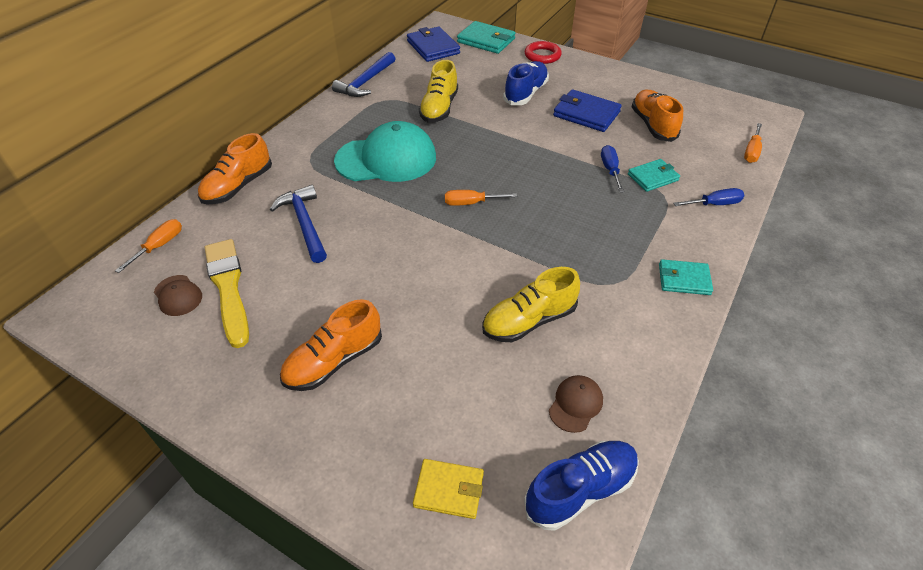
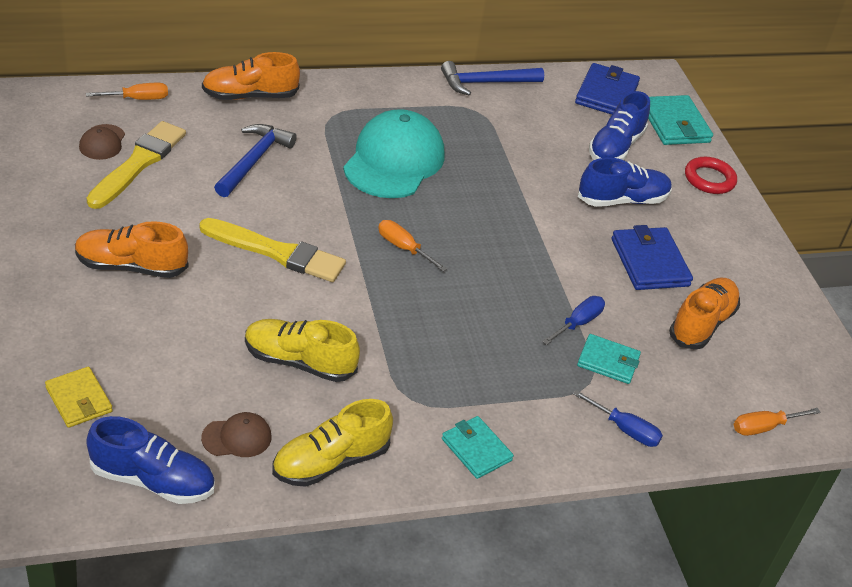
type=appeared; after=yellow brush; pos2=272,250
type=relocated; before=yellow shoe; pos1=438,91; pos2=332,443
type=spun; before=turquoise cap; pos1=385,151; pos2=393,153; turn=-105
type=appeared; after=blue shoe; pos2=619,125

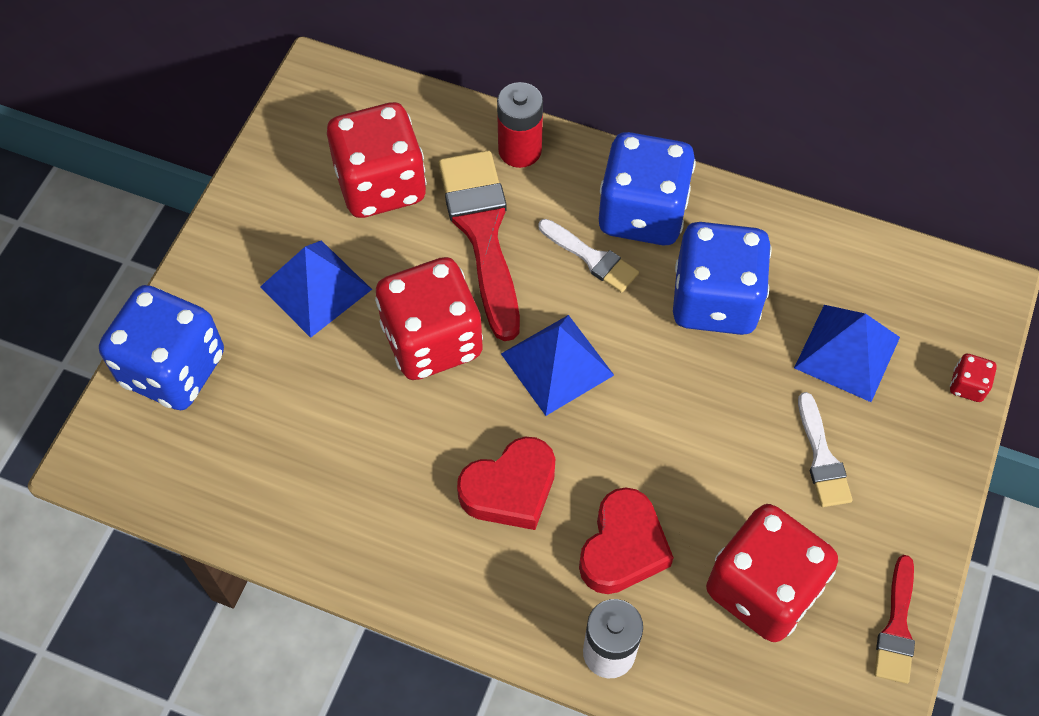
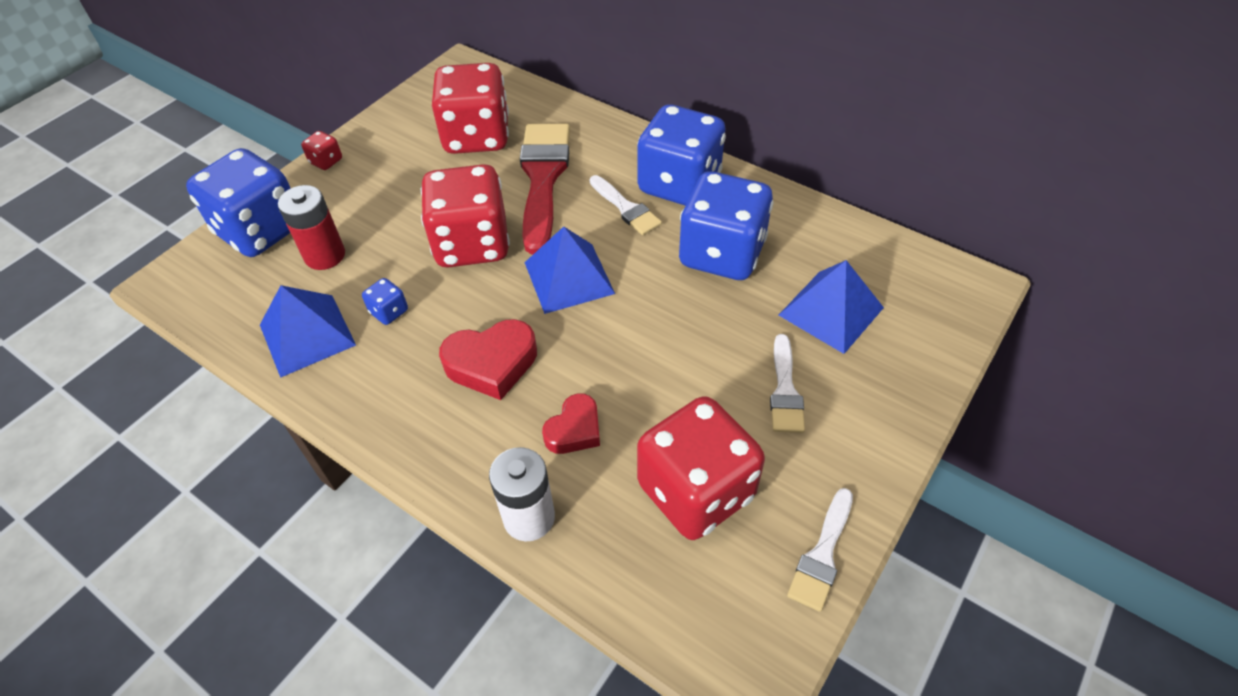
type=relocated; before=blue pyramid; pos1=316,289; pos2=308,331
type=relocated; before=red battery; pos1=520,125; pos2=311,227
type=relocated; before=red dice; pos1=973,378; pos2=321,150
type=appeared; after=blue dice; pos2=385,301
type=size; before=red heart; pos1=626,540; pos2=571,423; scale=0.65
type=colour; before=red brush; after=white brush; pos1=894,619; pos2=820,550

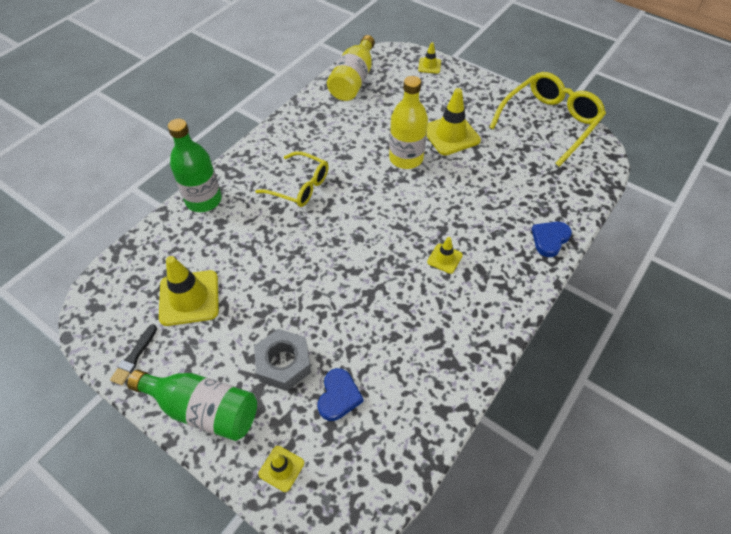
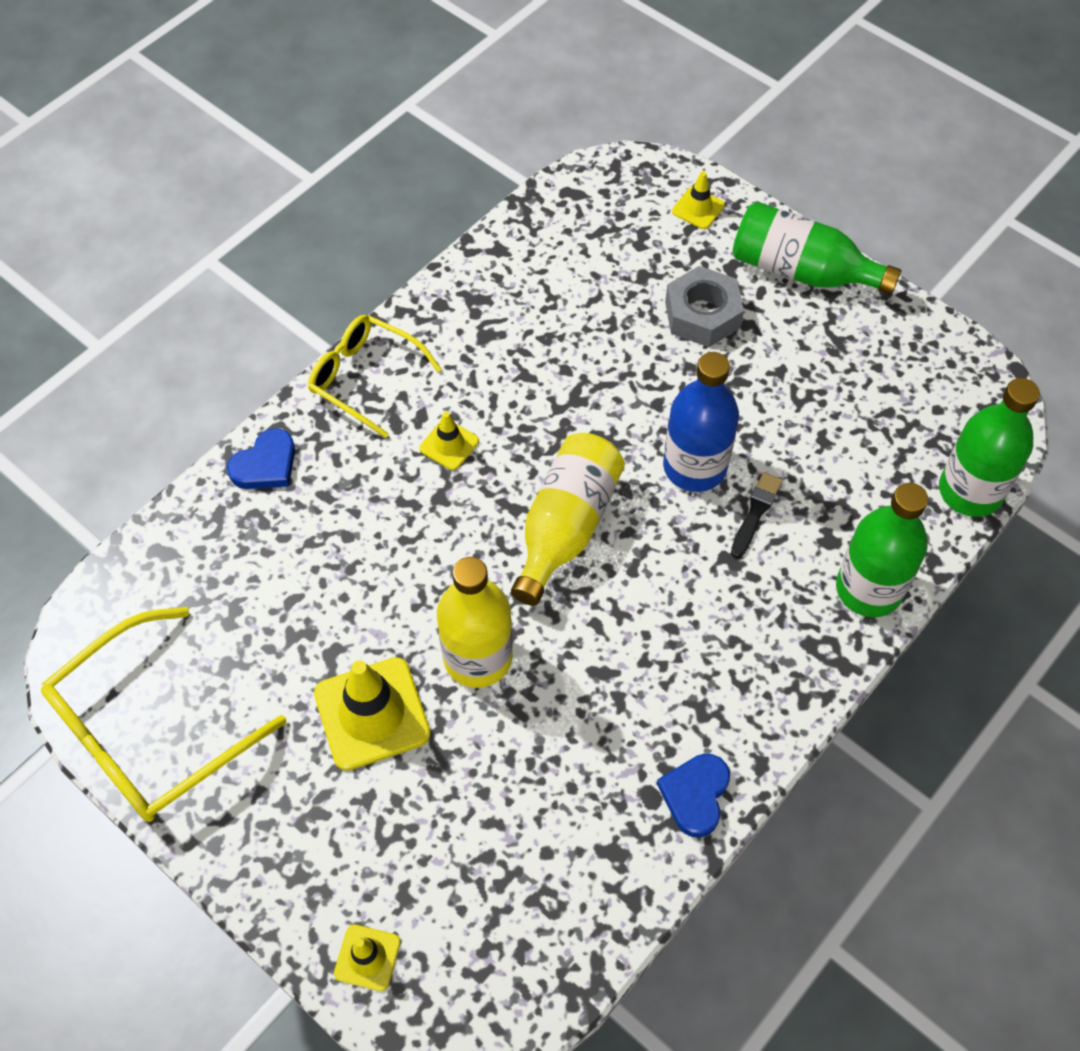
type=relocated; before=yellow glasses; pos1=292,179; pos2=375,376
type=relocated; before=yellow bottle; pos1=351,68; pos2=568,519
type=relocated; before=blue heart; pos1=340,394; pos2=693,795
type=appeared; after=blue bottle; pos2=701,422
type=relocated; before=black brush; pos1=133,354; pos2=756,515
type=appeared; after=green bottle; pos2=989,447
type=missing; before=yellow traffic cone; pos1=189,291

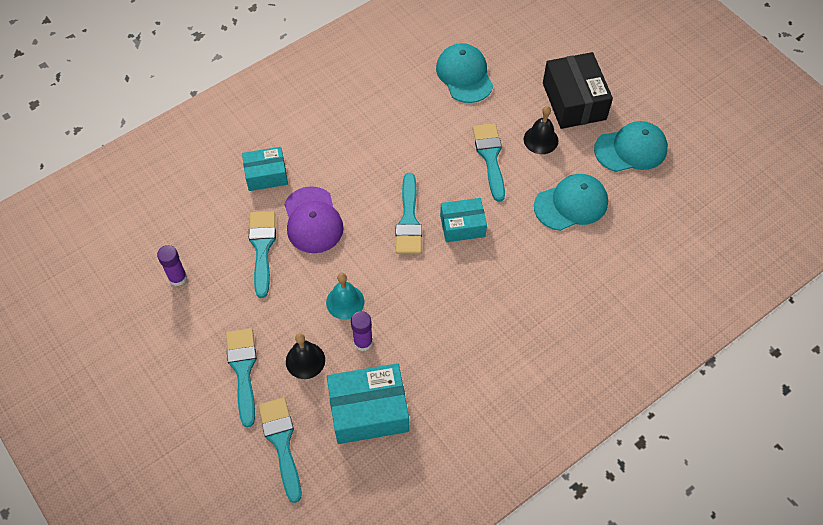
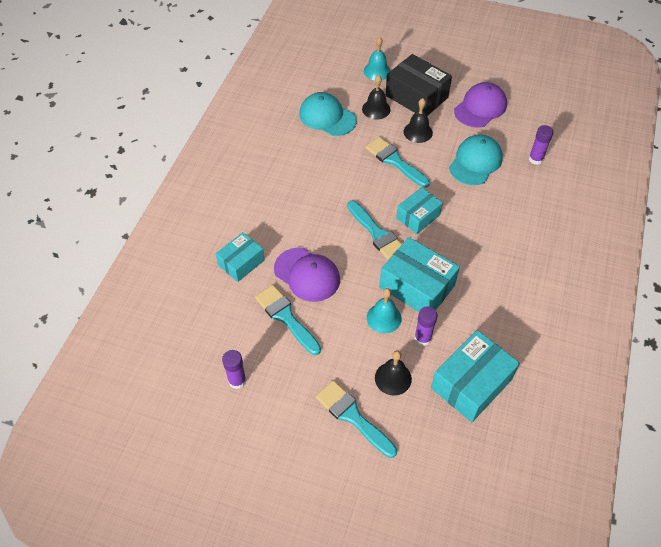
type=appeared; after=black bell; pos2=376,97
type=appeared; after=turquoise bell; pos2=377,58
type=appeared; after=turquoise box; pos2=419,274
type=colour; before=turquoise cap; after=purple cap; pos1=631,146; pos2=480,105
type=appeared; after=purple glue stick; pos2=541,145
type=missing; before=turquoise brush; pos1=279,450

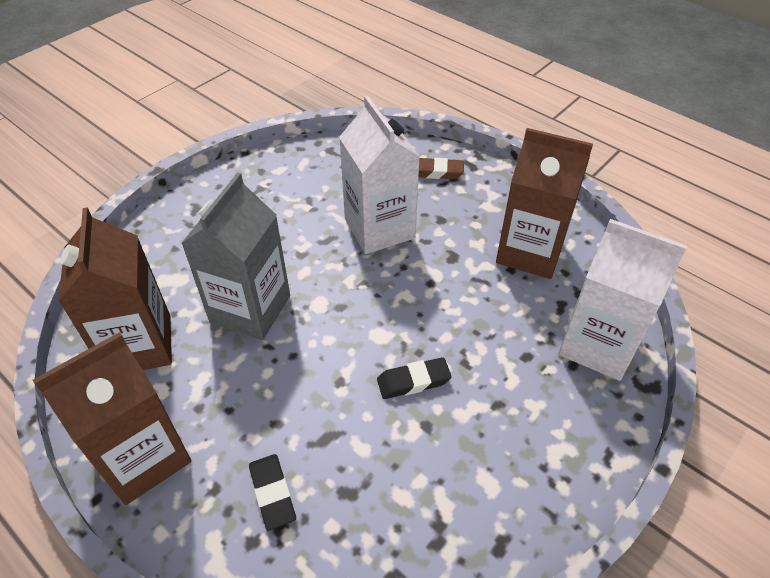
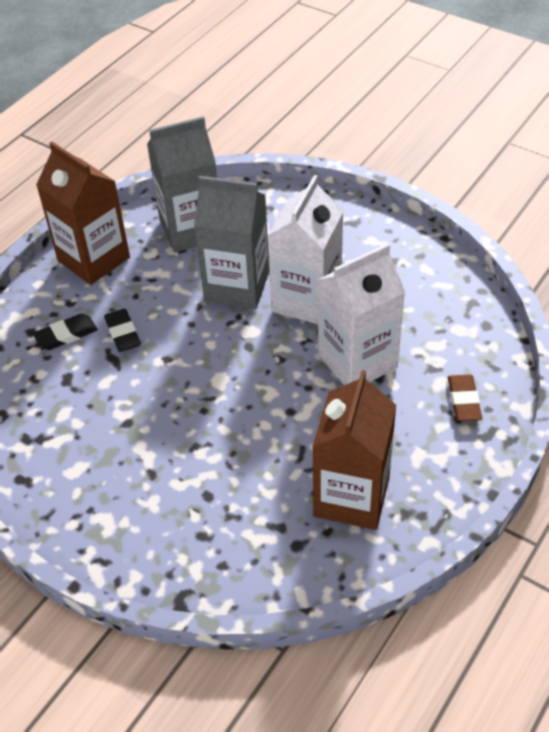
type=relocated; before=black eraser; pos1=414,378; pos2=122,330
type=colour; before=brown carton; after=grey carton; pos1=115,288; pos2=182,184
type=relocated; before=white carton; pos1=623,300; pos2=305,249

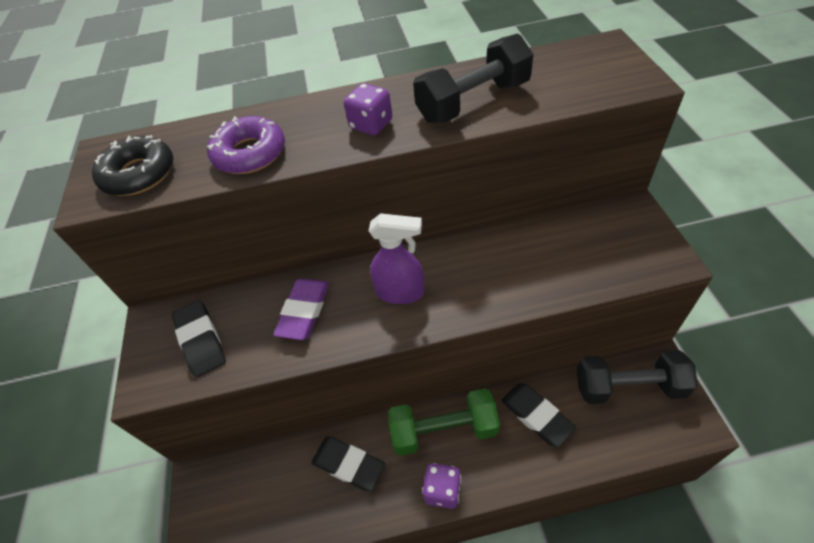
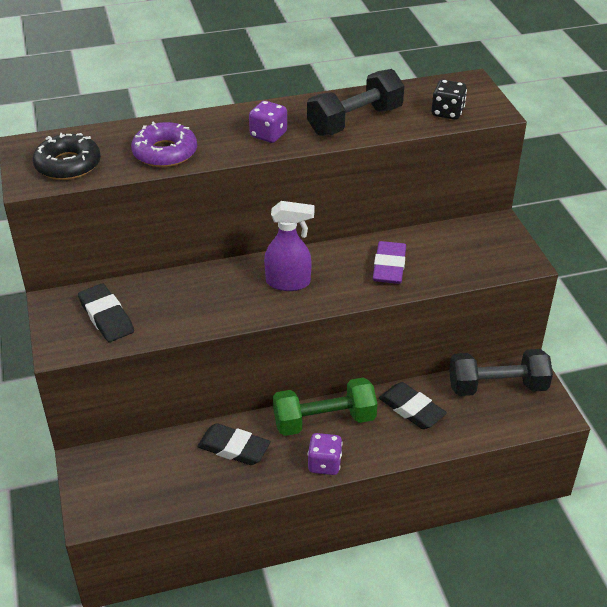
type=relocated; before=purple eraser; pos1=301,309; pos2=389,262
type=appeared; after=black dice; pos2=449,100

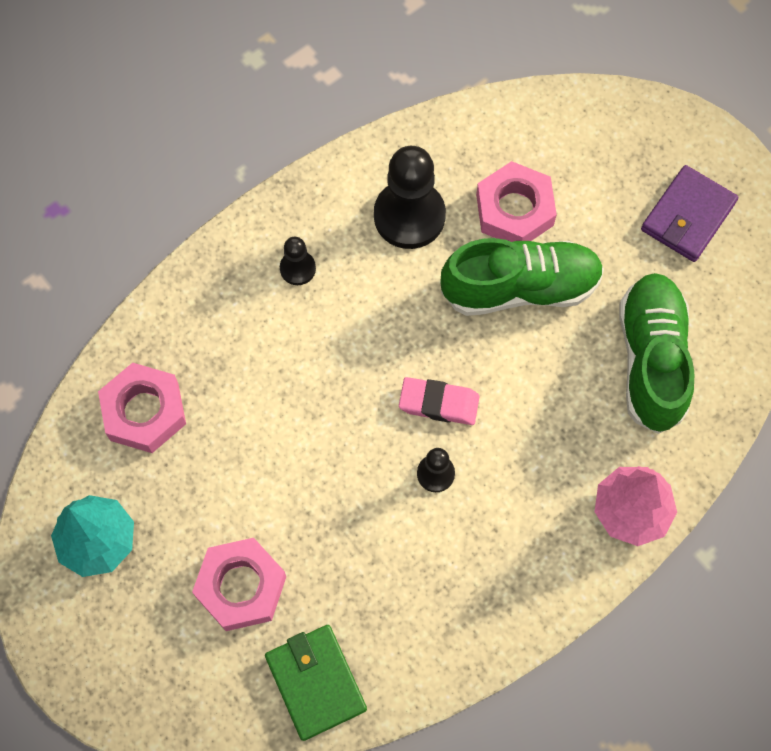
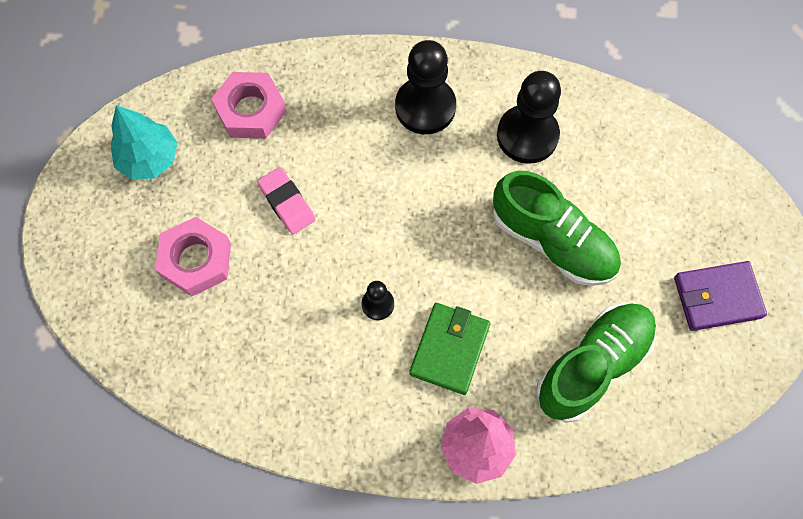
type=relocated; before=pink eraser; pos1=439,401; pos2=286,200
type=size; before=black pawn; pos1=298,261; pos2=425,87; scale=2.02
type=relocated; before=green wallet; pos1=316,683; pos2=449,349
type=missing; before=pink nut; pos1=516,201

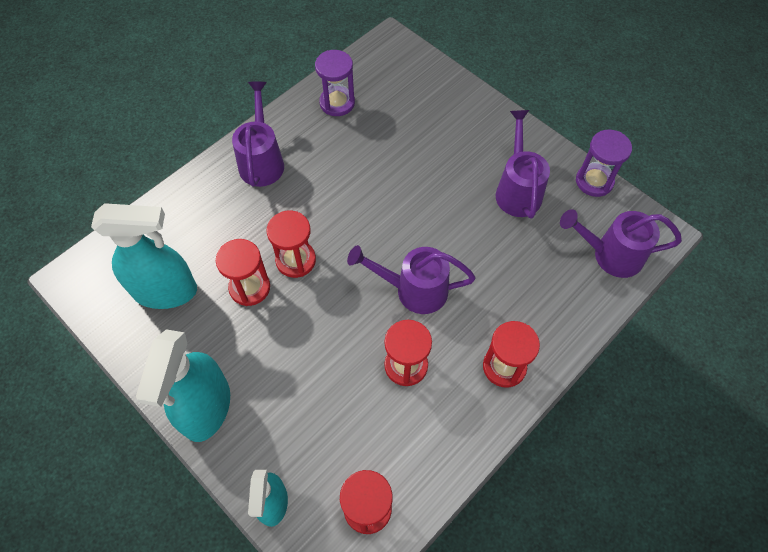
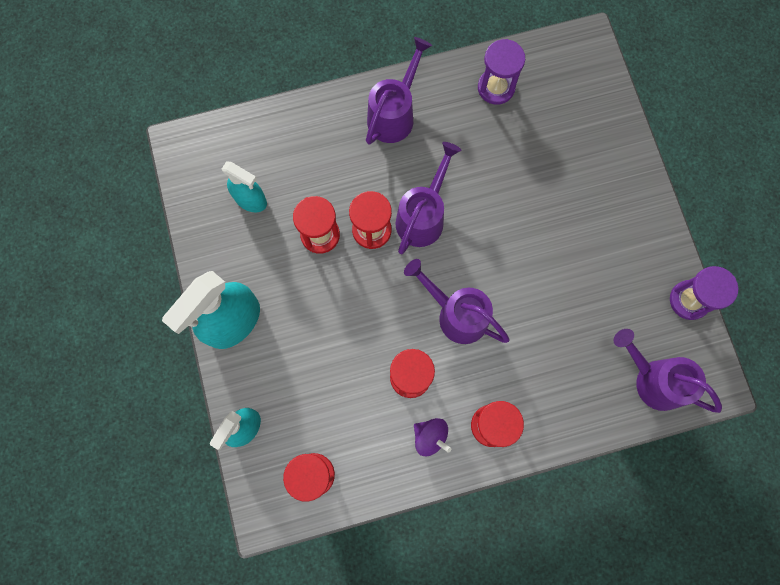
type=size; before=turquoise spray bottle; pos1=144,256; pos2=244,186; scale=0.59
type=relocated; before=purple watering can; pos1=523,164; pos2=428,198
type=appeared; after=purple spinning top; pos2=432,437

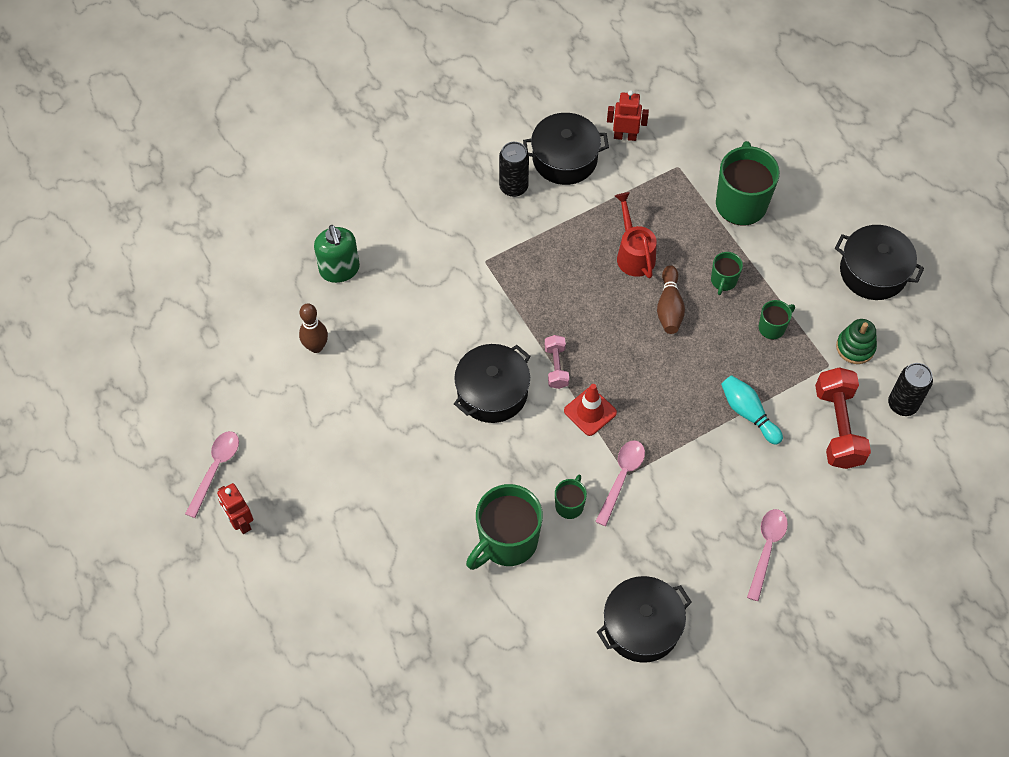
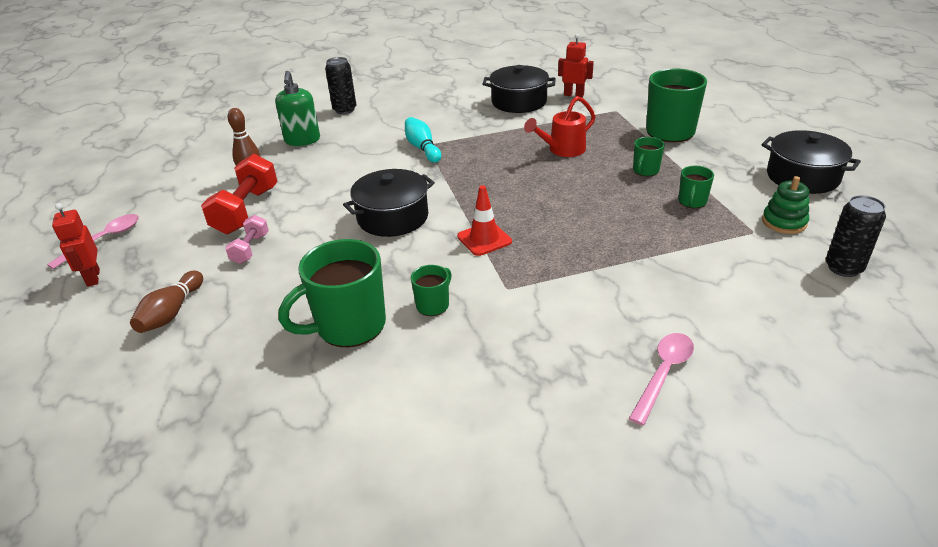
type=relocated; before=brown bowling pin; pos1=671,299; pos2=166,302
type=relocated; before=red dumbbell; pos1=843,418; pos2=239,194
type=relocated; before=pink dumbbell; pos1=557,362; pos2=247,239
type=relocated; before=black can; pos1=514,169; pos2=340,85
type=relocated; before=turquoise bowling pin; pos1=752,410; pos2=423,140
type=spun; before=red watering can; pos1=636,235; pos2=560,126; turn=-120
type=spun; before=green mug; pos1=777,319; pos2=696,187; turn=135
type=missing; before=pink spoon; pos1=620,483
type=missing; before=black pot; pos1=644,619

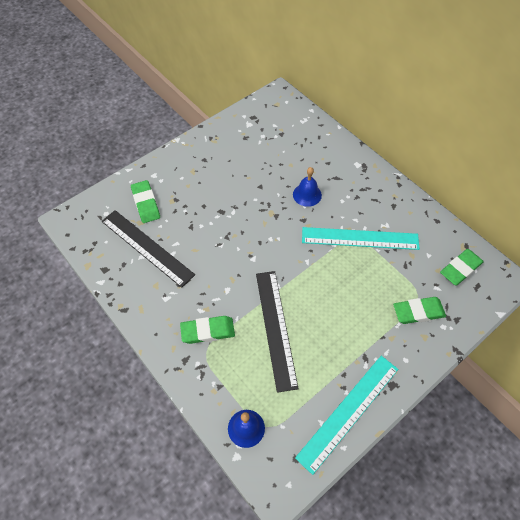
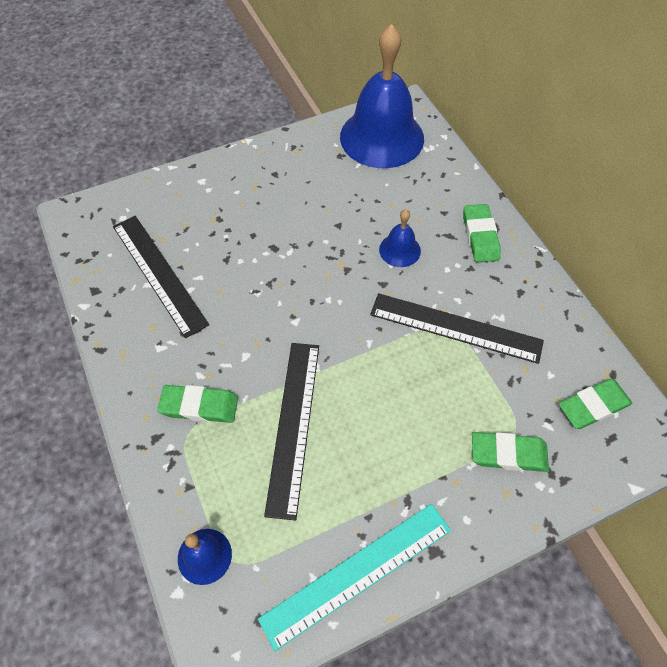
type=appeared; after=blue bell; pos2=382,96
type=colour; before=turquoise ruler; after=black ruler; pos1=361,238; pos2=457,328
type=relocated; before=green eraser; pos1=145,201; pos2=482,233

